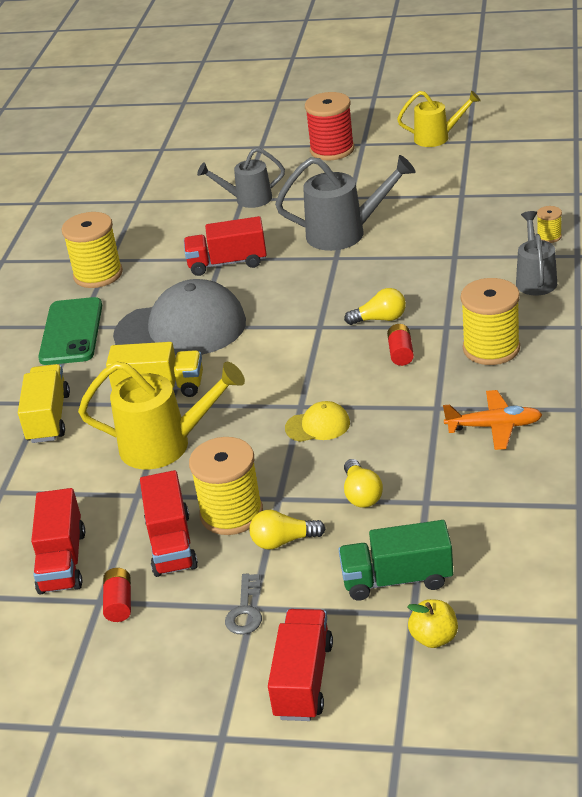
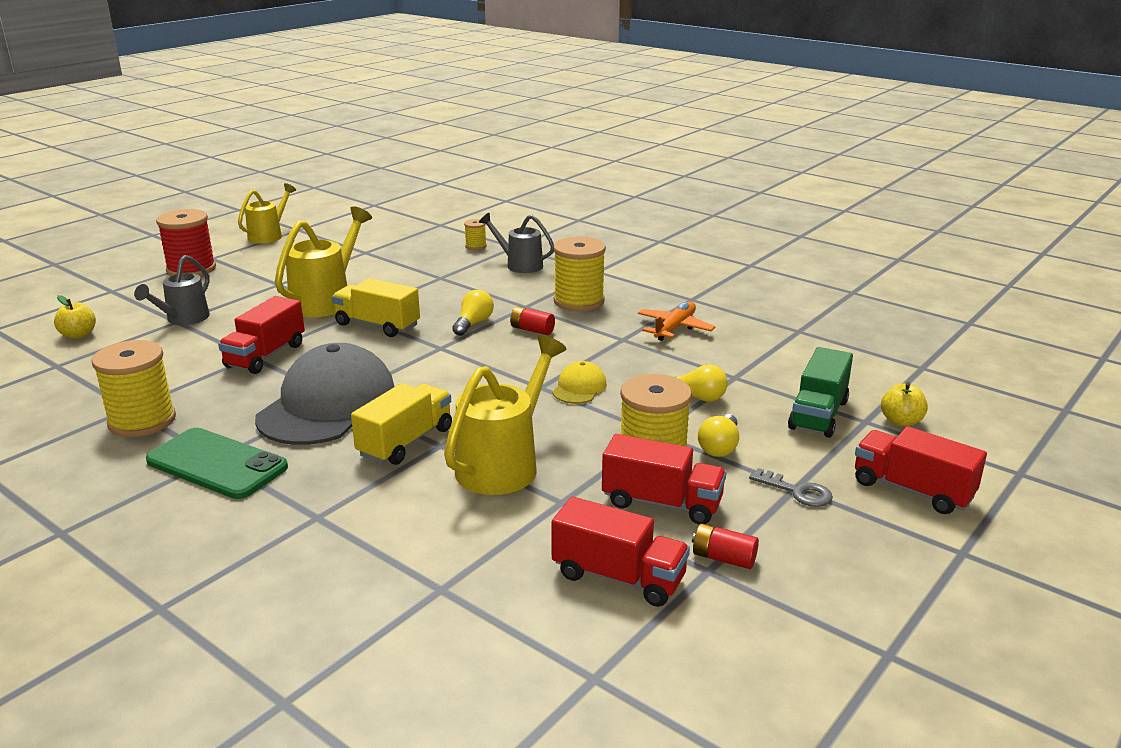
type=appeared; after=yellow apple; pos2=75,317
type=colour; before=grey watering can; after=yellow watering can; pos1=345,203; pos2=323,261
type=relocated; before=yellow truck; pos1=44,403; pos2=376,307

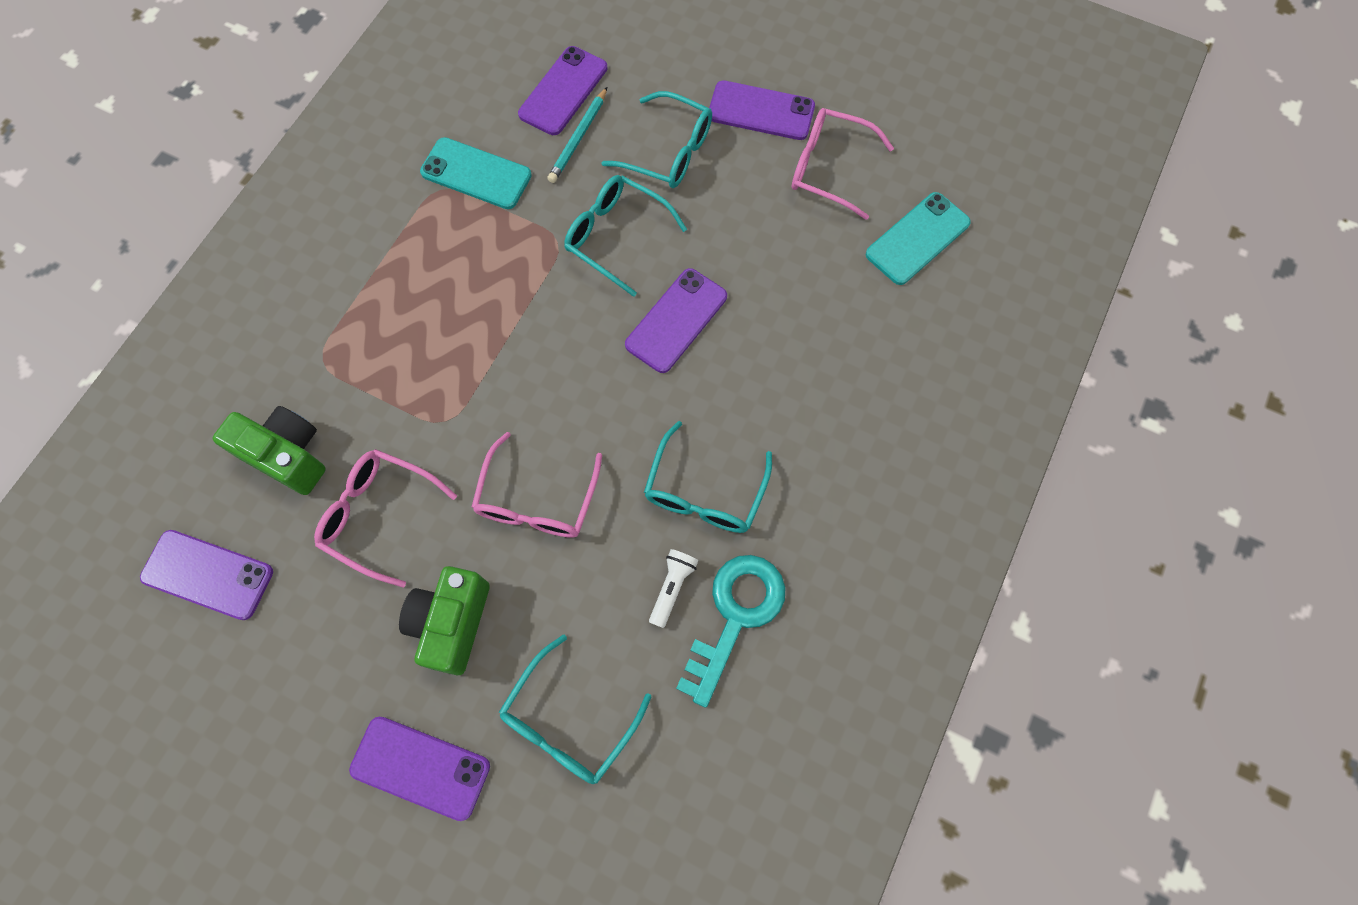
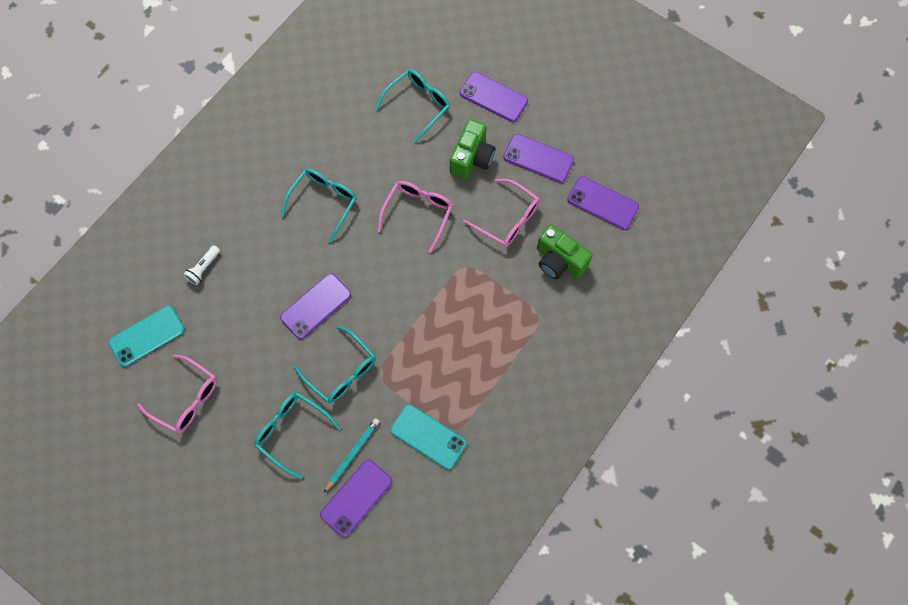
type=relocated; before=white flashlight; pos1=673,588; pos2=201,265
type=relocated; before=purple phone; pos1=762,110; pos2=538,158
type=missing; before=turquoise key; pos1=730,631

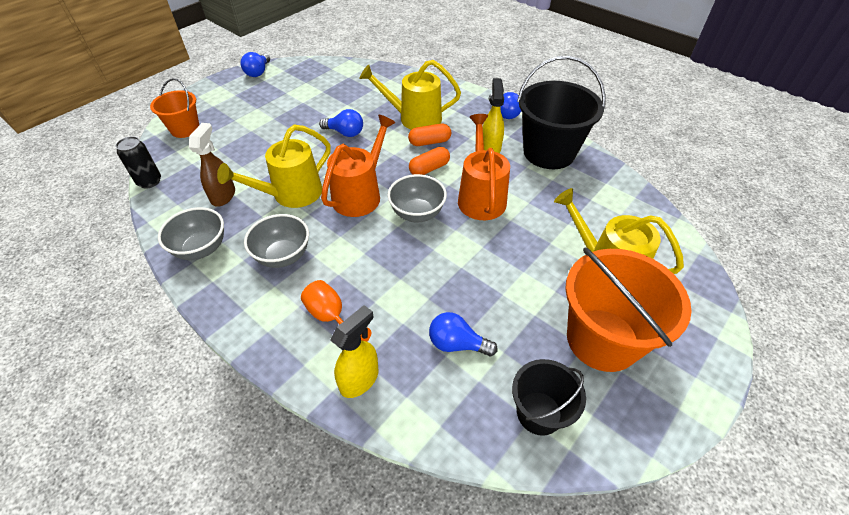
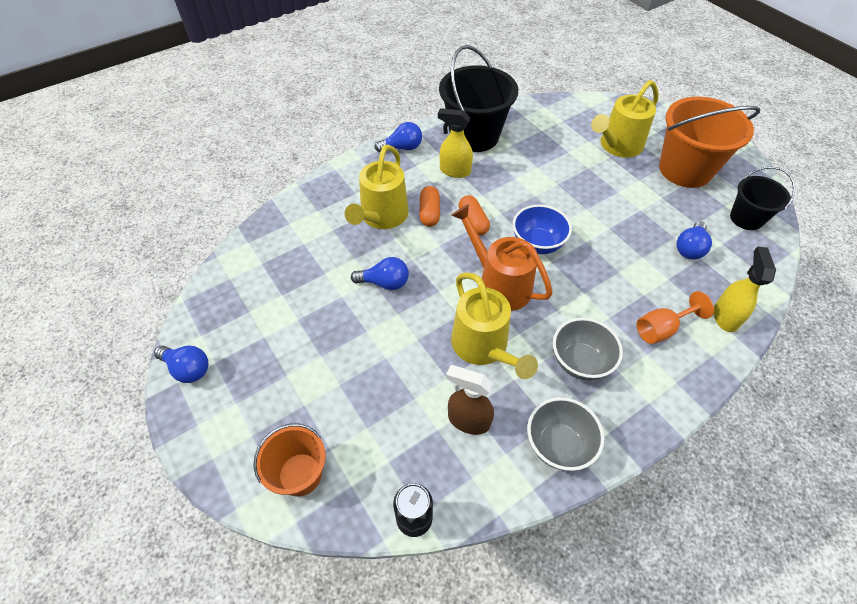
type=spun; before=blue light bulb; pos1=341,123; pos2=380,273; turn=60
type=colour; before=grey bowl; after=blue bowl; pos1=417,198; pos2=542,229
type=spun; before=yellow spray bottle; pos1=354,351; pos2=745,289; turn=45
type=missing; before=orange watering can; pos1=484,167

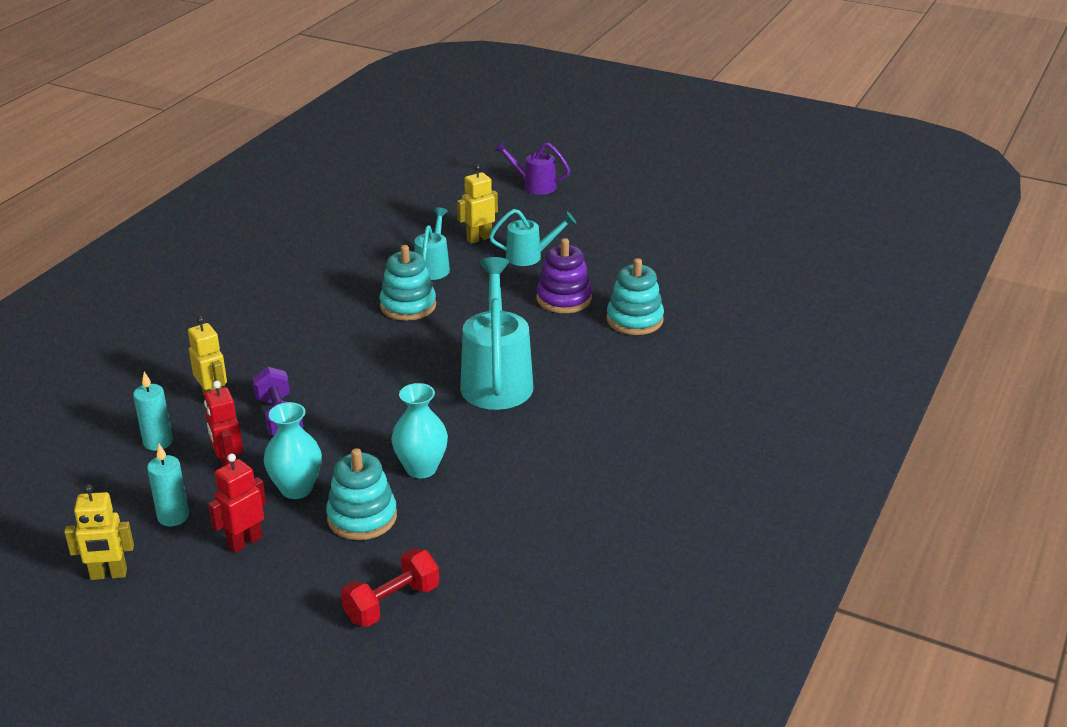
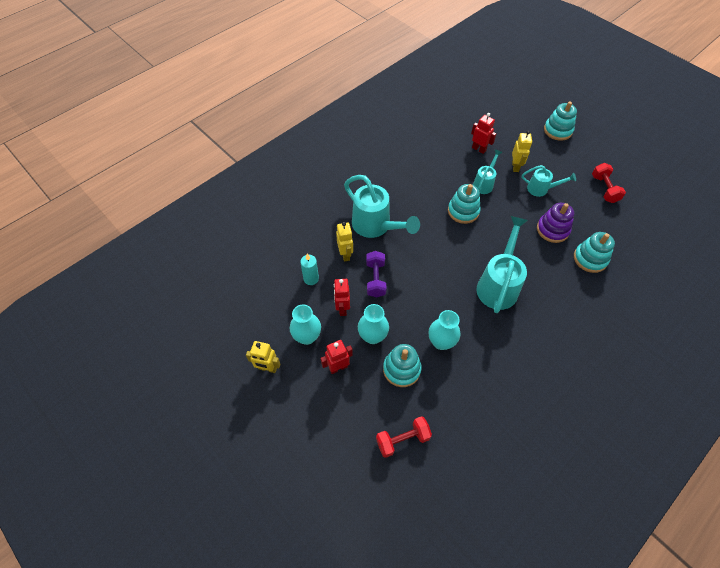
type=exchanged; before=turquoise candle; after=turquoise vase; pos1=168,485; pos2=305,325
type=appeared; after=turquoise watering can; pos2=382,206
type=appeared; after=red robot; pos2=483,133
type=spun; before=yellow robot; pos1=477,204; pos2=522,151; turn=105
type=exchanged; before=purple watering can; after=turquoise stacking toy; pos1=532,168; pos2=560,121
type=appeared; after=red dumbbell; pos2=609,183

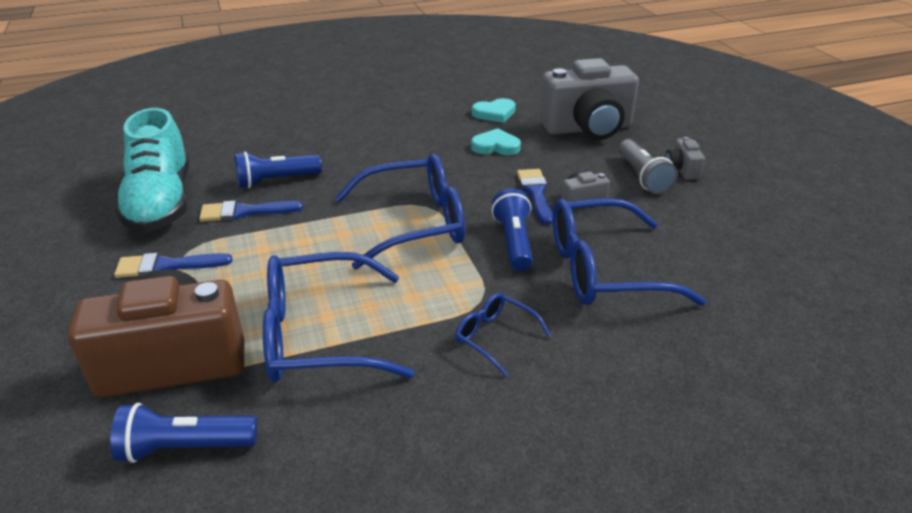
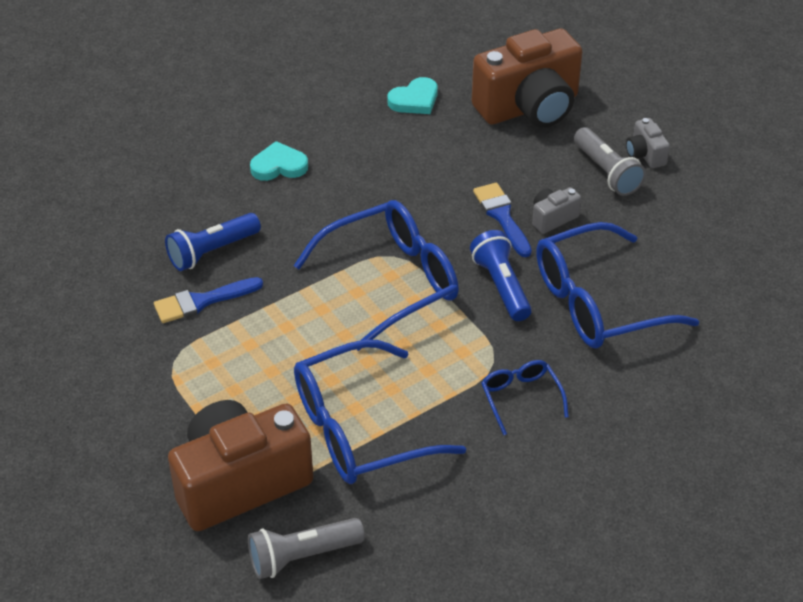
type=colour; before=blue flashlight; after=grey flashlight; pos1=184,433; pos2=306,548
type=relocated; before=turquoise heart; pos1=496,141; pos2=279,161
type=colour; before=grey camera; after=brown camera; pos1=589,99; pos2=527,78
type=spun; before=blue glasses; pos1=503,335; pos2=525,397; turn=45
type=missing; before=blue brush; pos1=173,265
type=missing; before=turquoise shoe; pos1=152,170

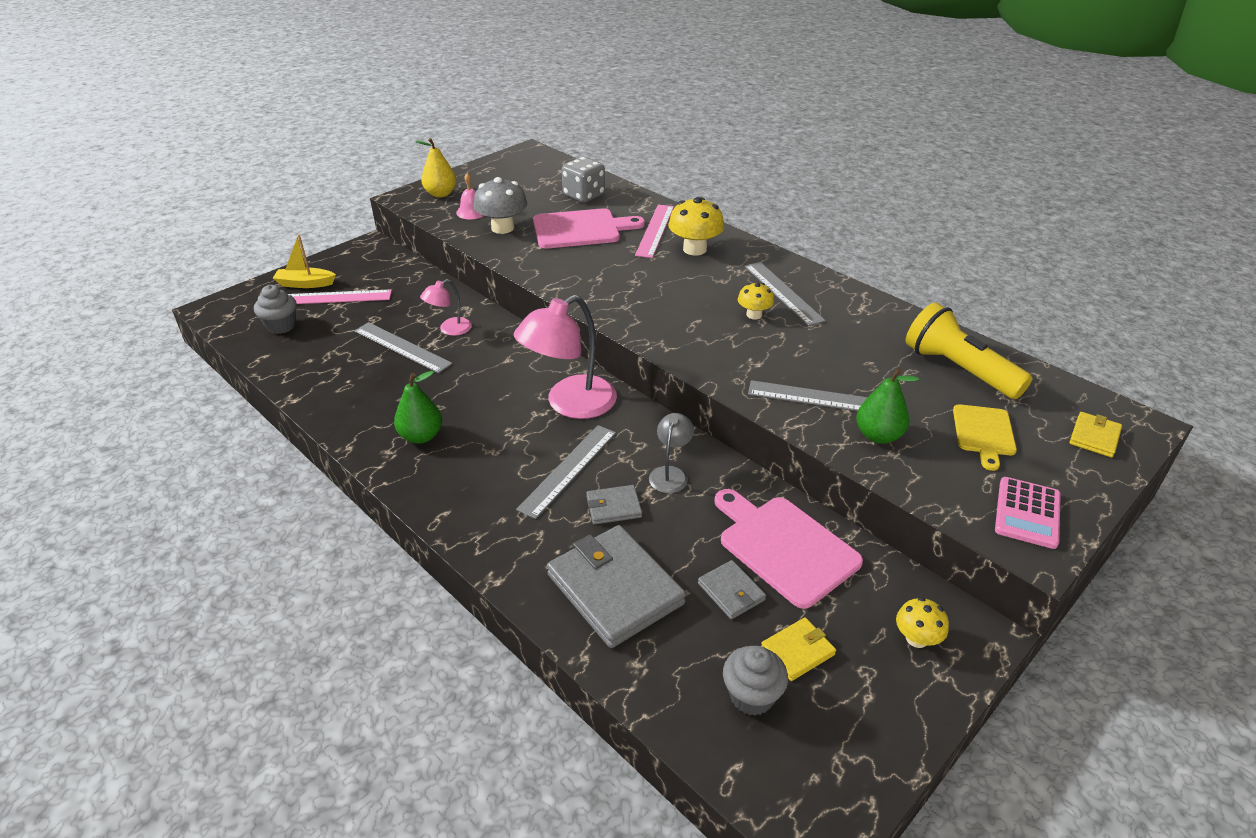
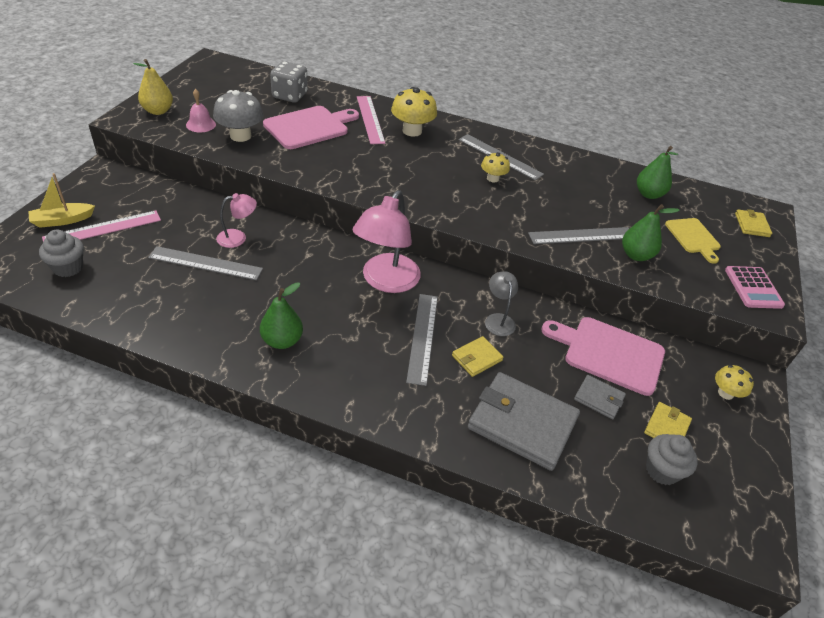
type=spun; before=pink lamp; pos1=446,307; pos2=236,220; turn=-135
type=colour; before=grey wallet; after=yellow wallet; pos1=614,505; pos2=477,356
type=exchanged; before=yellow flashlight; after=green pear; pos1=969,350; pos2=657,172

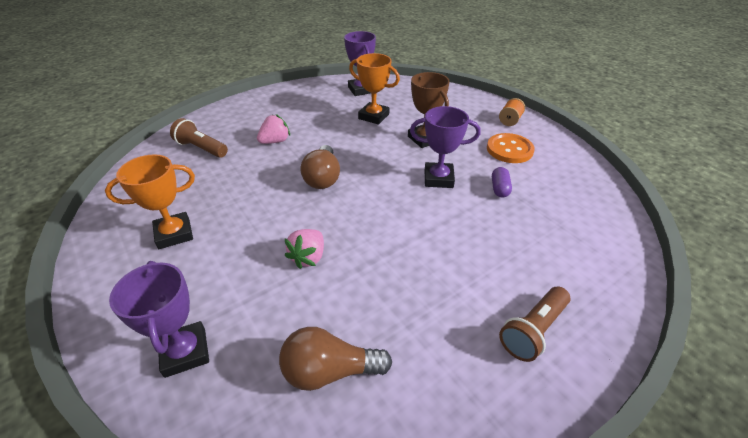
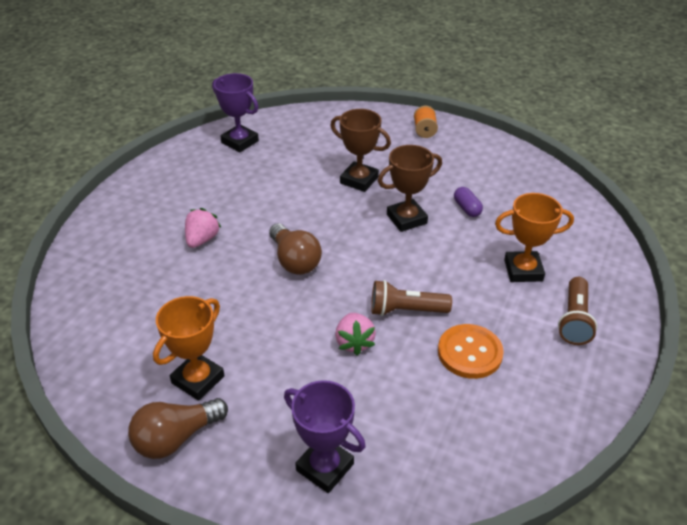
type=relocated; before=brown light bulb; pos1=335,359; pos2=178,428
type=relocated; before=brown flashlight; pos1=199,138; pos2=411,298
type=colour; before=purple trophy; after=brown trophy; pos1=445,147; pos2=410,188
type=relocated; before=orange button; pos1=511,148; pos2=471,351
type=relocated; before=orange trophy; pos1=374,89; pos2=534,237

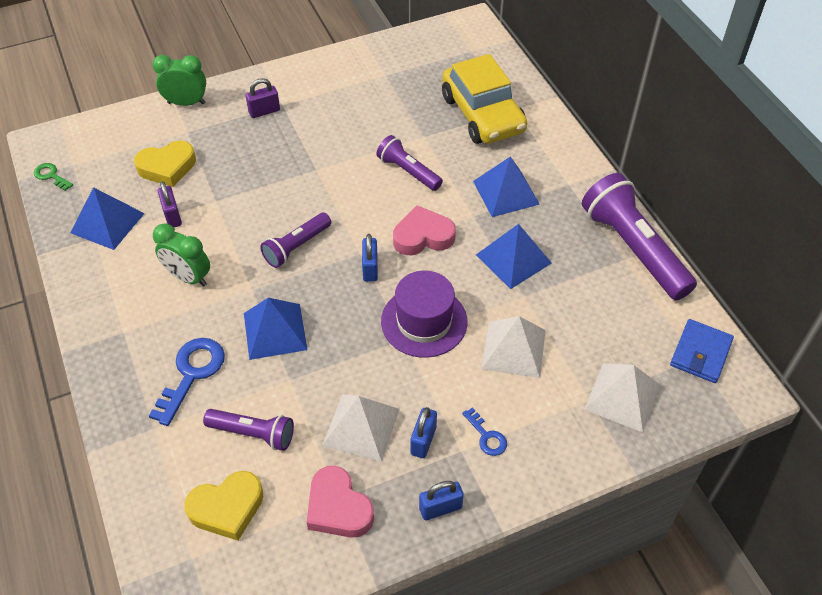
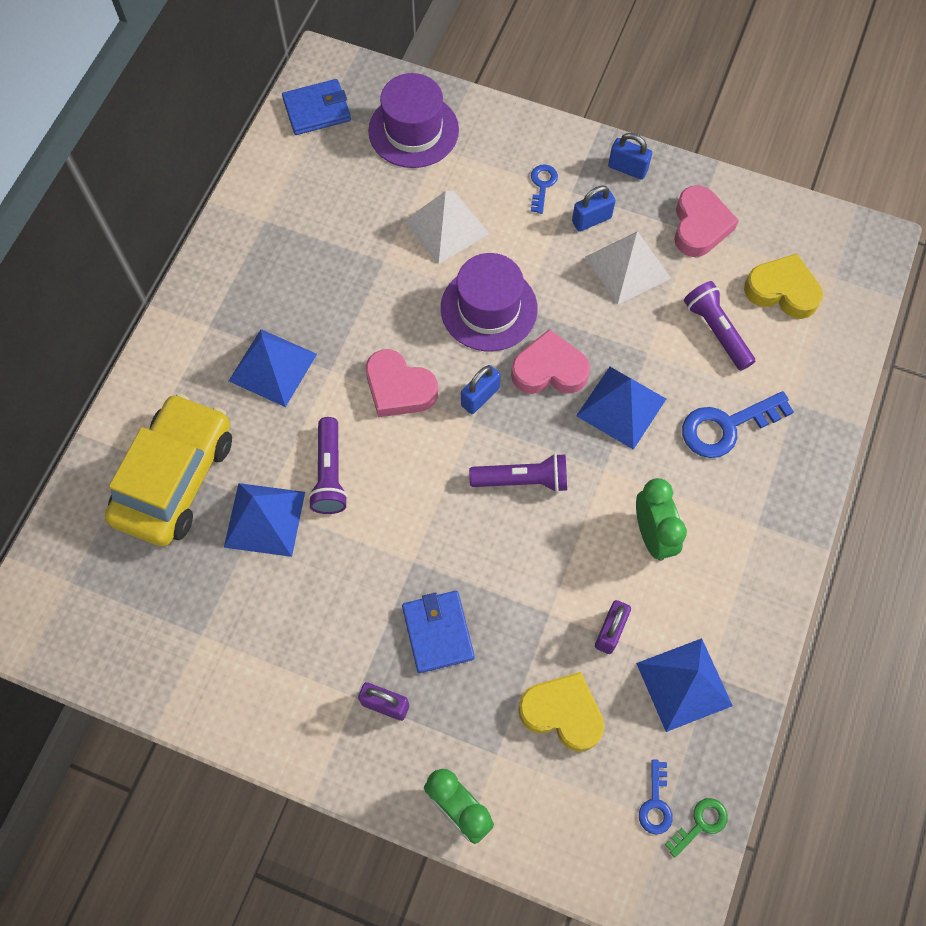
type=relocated; before=blue pyramid; pos1=513,256; pos2=264,520
type=exchanged; before=white pyramid; after=purple hat; pos1=622,397; pos2=413,120
type=appeared; after=blue wallet; pos2=438,632
type=appeared; after=pink heart; pos2=550,361
type=appeared; after=blue key; pos2=656,797
type=spun; before=green key; pos1=53,177; pos2=696,828; turn=-120
type=missing; before=purple flashlight; pos1=639,236

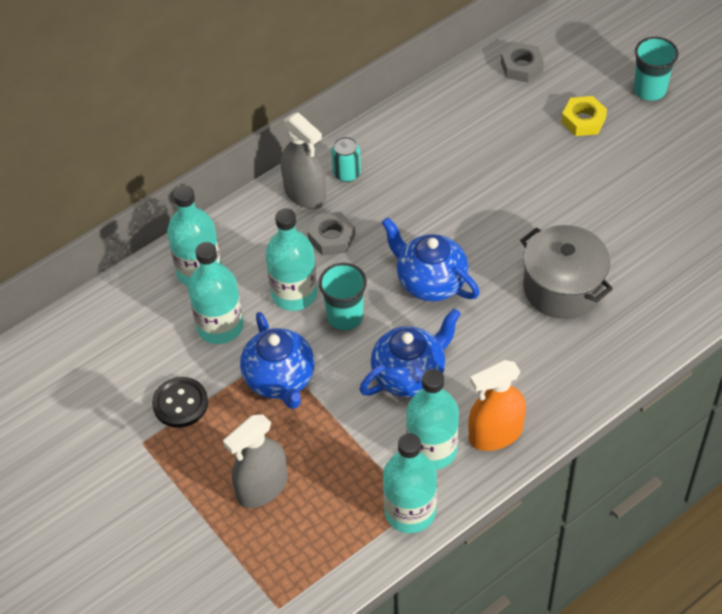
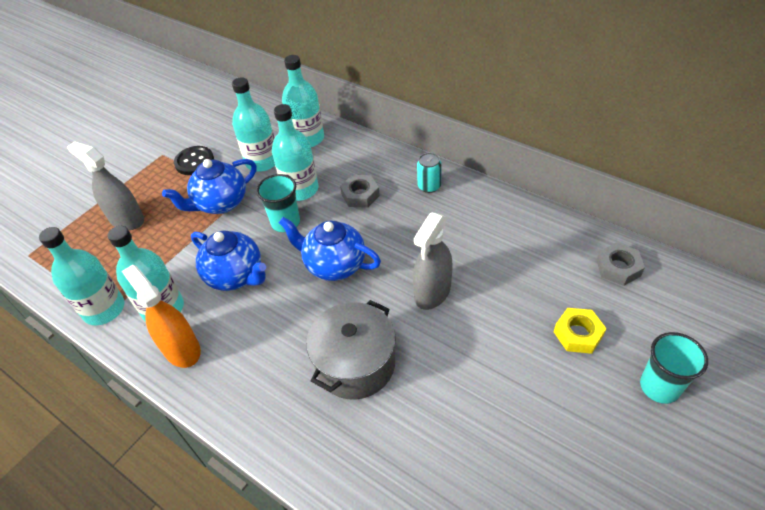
type=spun; before=blue teapot; pos1=431,259; pos2=330,249; turn=-90
type=relocated; before=grey spray bottle; pos1=303,160; pos2=433,261

